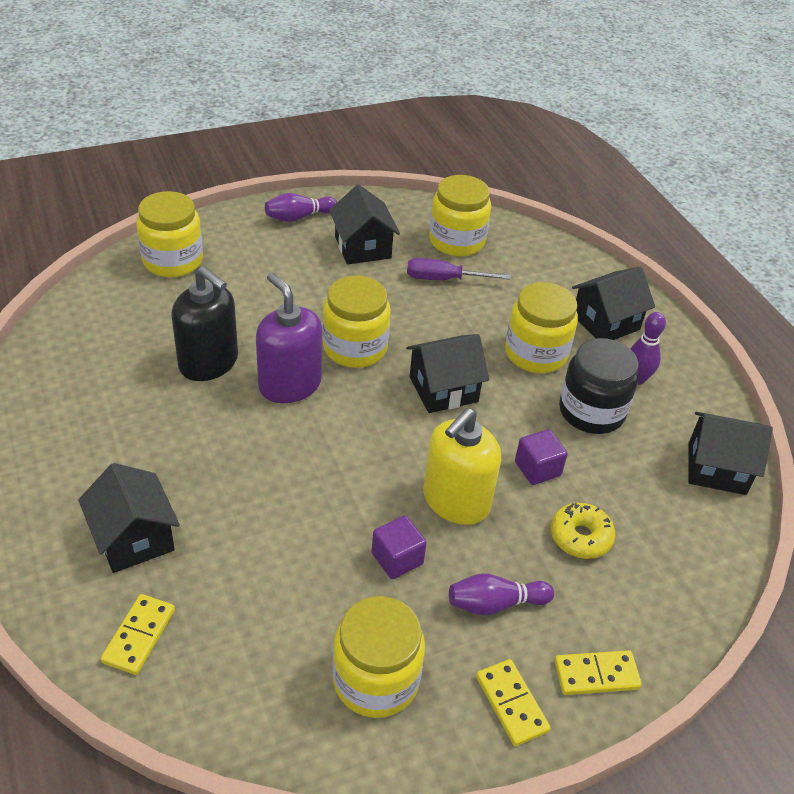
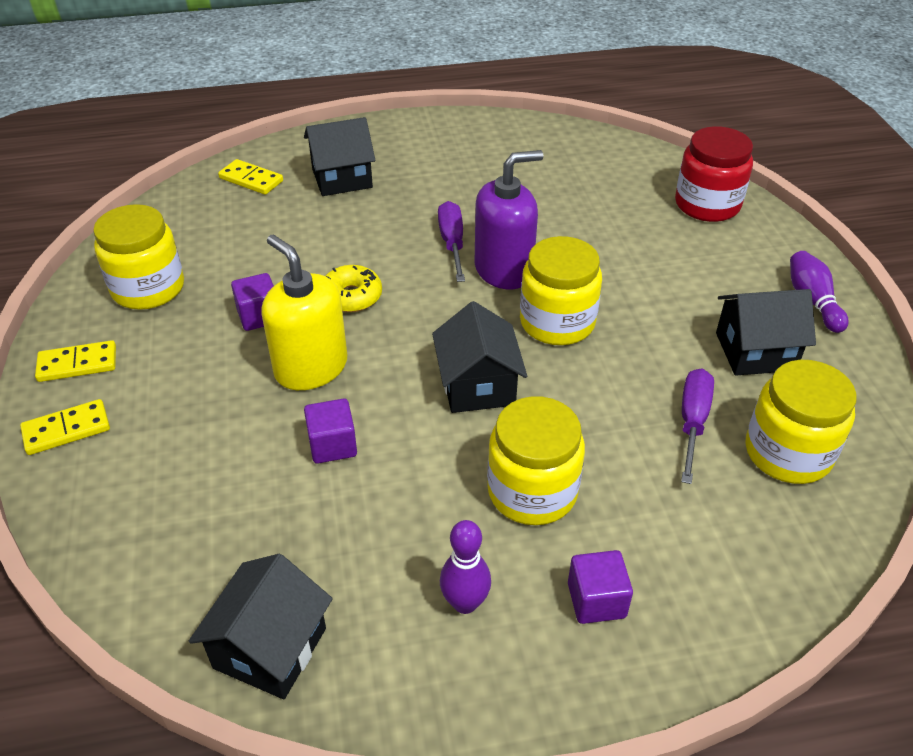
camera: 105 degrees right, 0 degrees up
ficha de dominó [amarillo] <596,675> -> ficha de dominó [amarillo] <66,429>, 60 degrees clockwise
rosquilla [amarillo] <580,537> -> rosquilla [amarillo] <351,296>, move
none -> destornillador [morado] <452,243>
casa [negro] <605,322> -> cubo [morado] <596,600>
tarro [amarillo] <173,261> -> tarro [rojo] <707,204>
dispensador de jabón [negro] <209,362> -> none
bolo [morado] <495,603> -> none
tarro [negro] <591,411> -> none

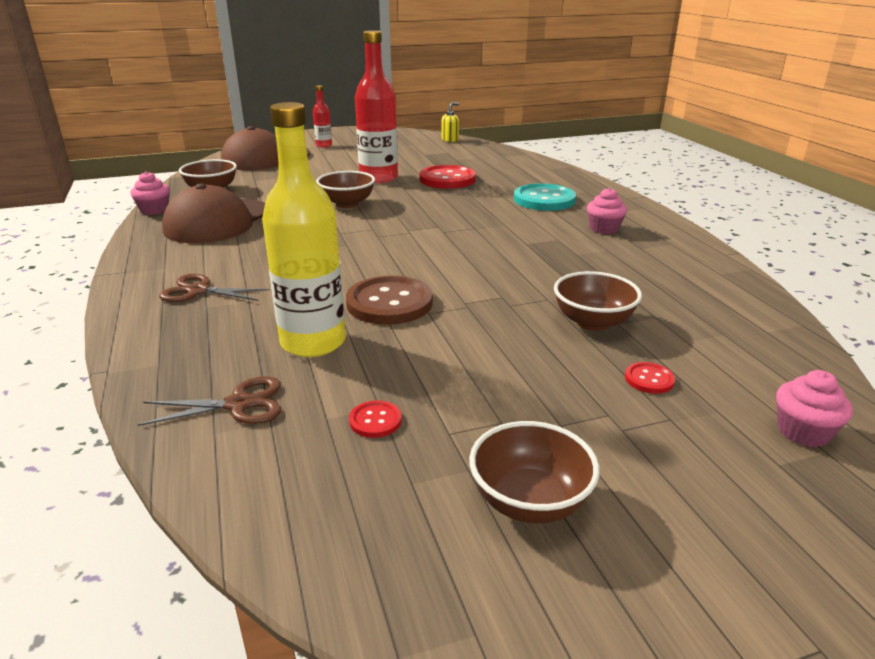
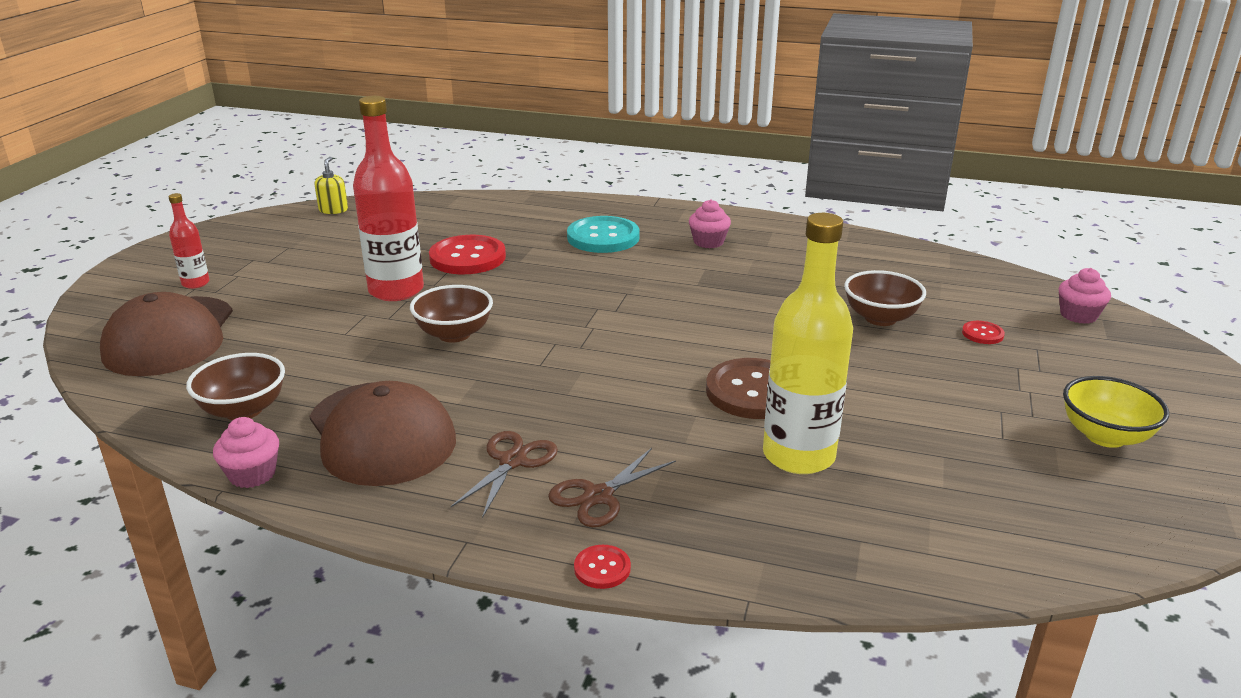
camera: 55 degrees left, 0 degrees up
tijeras [marrón] <239,404> -> tijeras [marrón] <512,461>, move
botón [rojo] <375,420> -> botón [rojo] <602,568>, move
cuenco [marrón] <530,502> -> cuenco [amarillo] <1105,436>

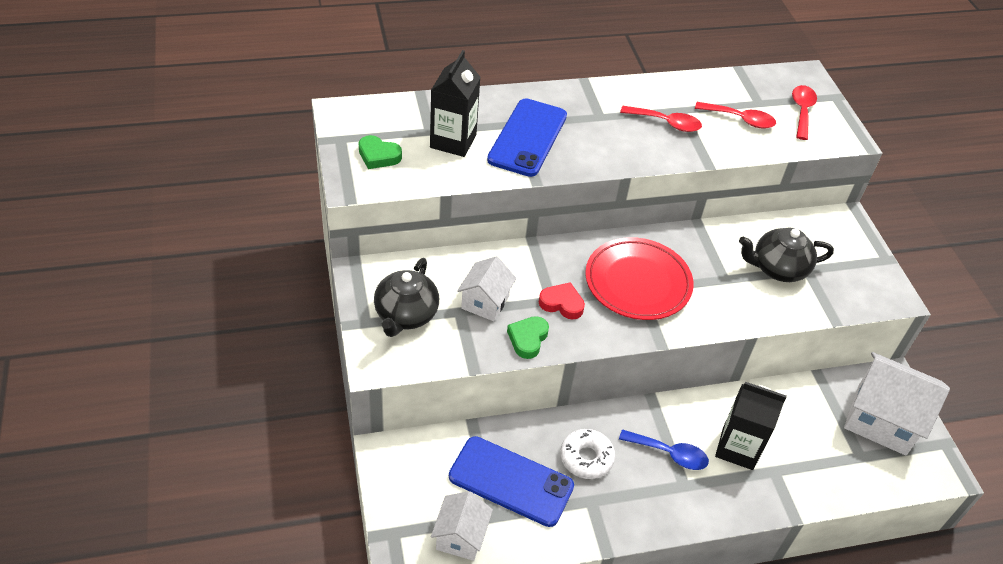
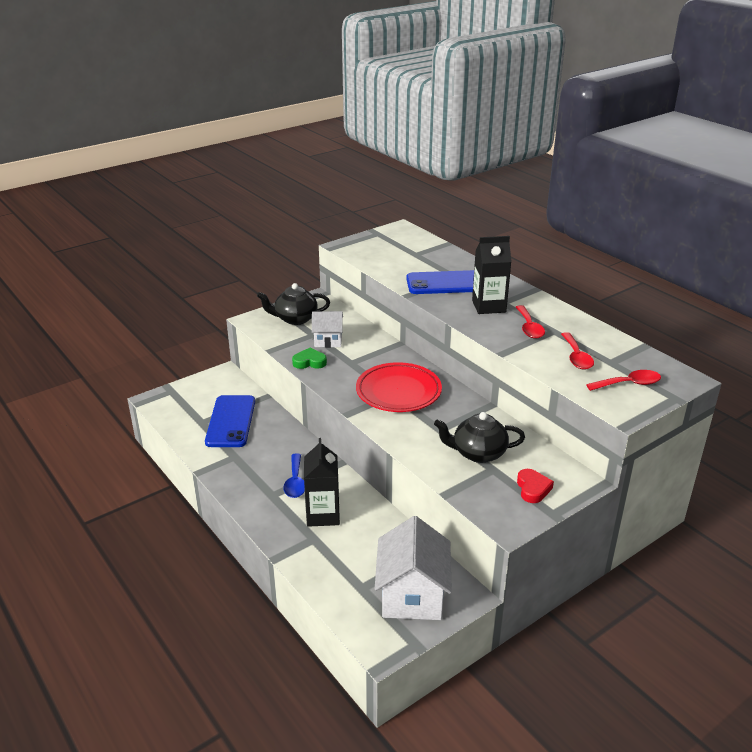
camera: 70 degrees right, 15 degrees down
tetera [negro] <778,268> -> tetera [negro] <478,453>, 60 degrees counterclockwise
cartón de leche [negro] <453,141> -> cartón de leche [negro] <489,306>, move
corazón [rojo] <562,304> -> corazón [rojo] <533,489>, move
corazón [verde] <378,156> -> none
casa [blanco] <461,537> -> none
rosquilla [blanco] <586,458> -> none

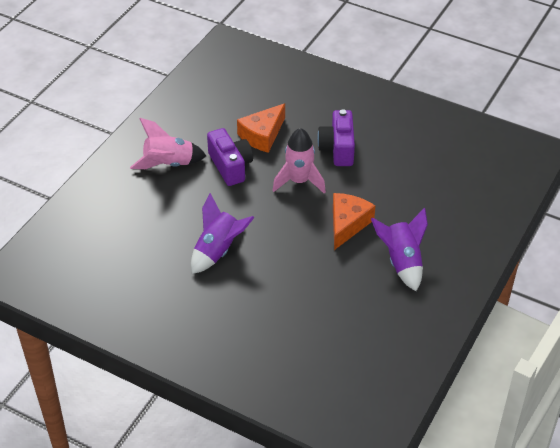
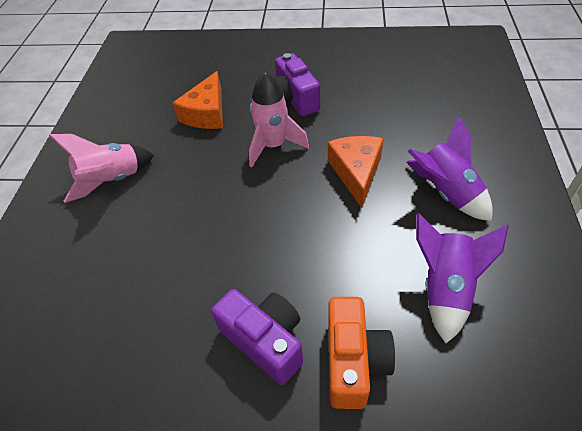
camera: 20 degrees left, 5 degrees up
cámara [morado] <230,166> -> cámara [morado] <265,340>, move
none -> cámara [naranja] <354,361>
cohete [morado] <218,251> -> cohete [morado] <445,288>, move

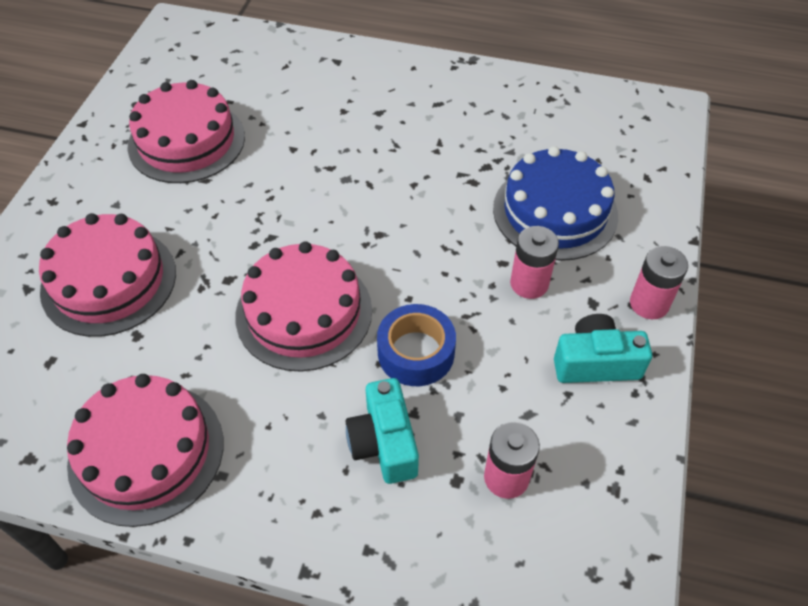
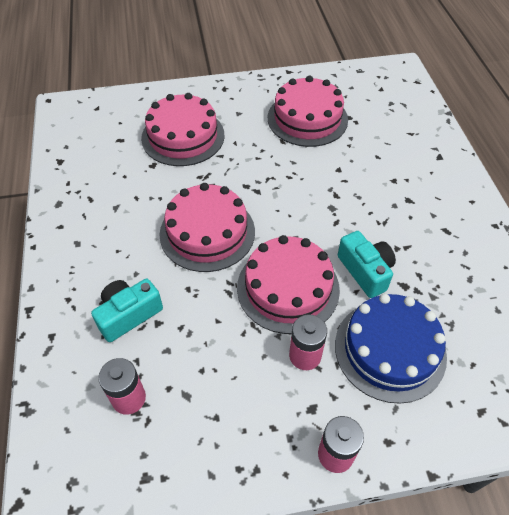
camera: 65 degrees right, 0 degrees up
tarta [rosa] <146,452> -> tarta [rosa] <288,288>, move
cámara [turquesa] <595,363> -> cámara [turquesa] <365,271>, move
cinta adhesiva [azul] <416,352> -> none

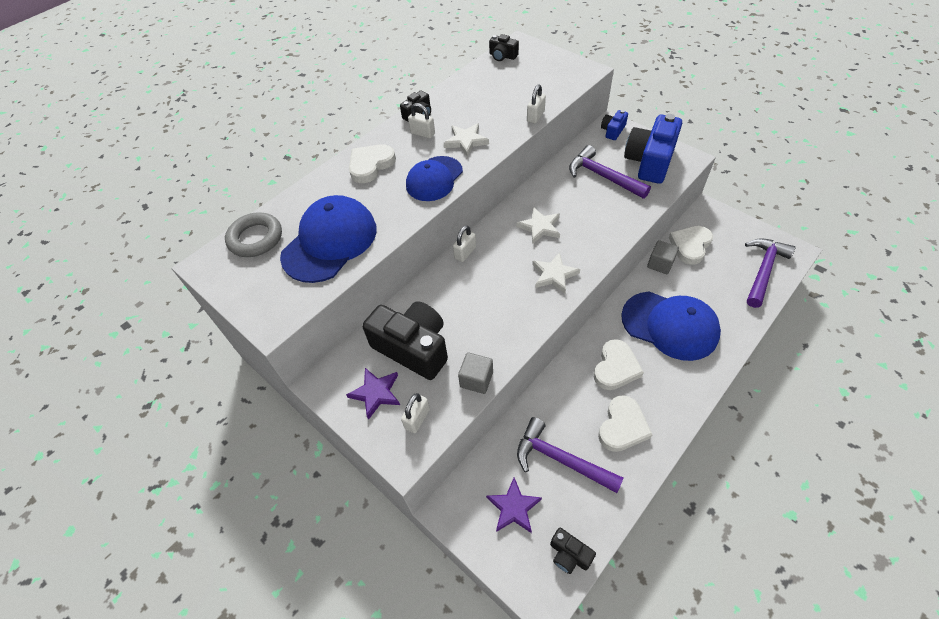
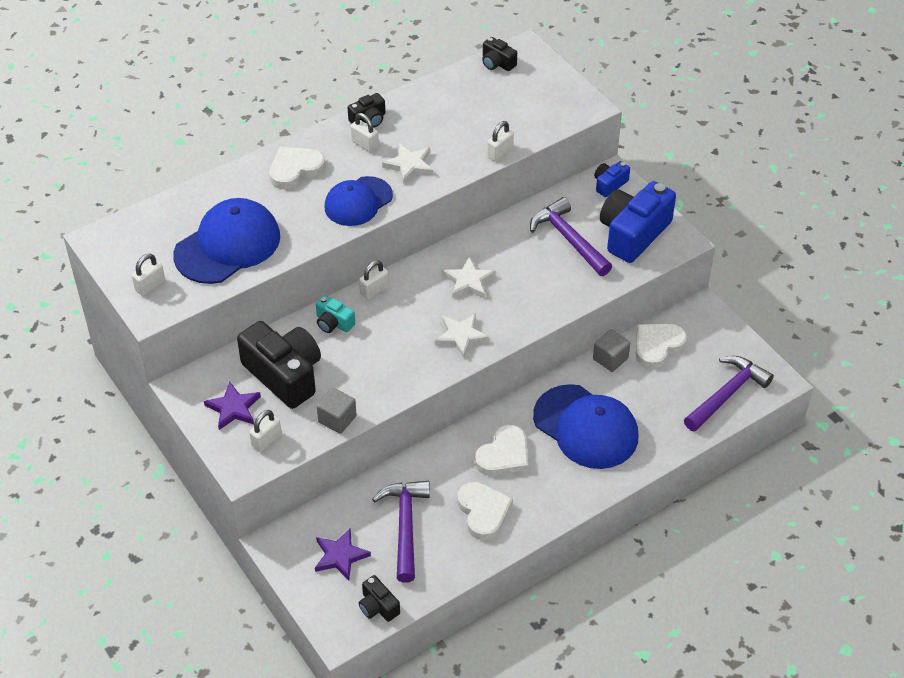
camera: 10 degrees right, 5 degrees down
none -> candado [blanco] <150,286>
none -> cámara [turquesa] <333,323>
martillo [morado] <560,459> -> martillo [morado] <405,526>, 45 degrees clockwise
corazón [blanco] <622,426> -> corazón [blanco] <483,512>, 60 degrees counterclockwise
anillo [gris] <255,238> -> none

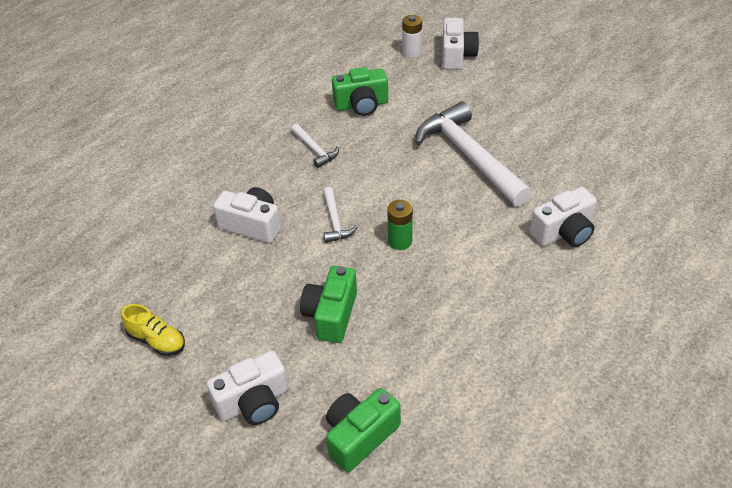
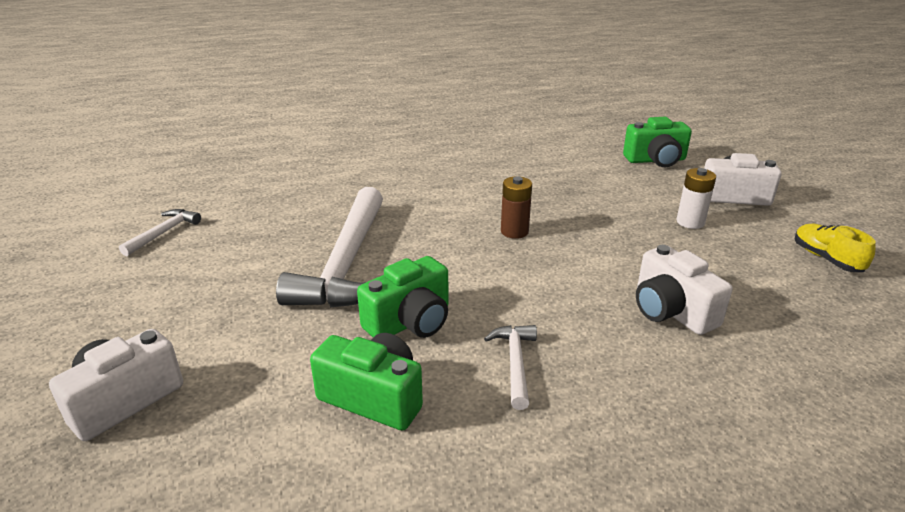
camera: 145 degrees left, 15 degrees down
martillo [blanco] <335,221> -> martillo [blanco] <164,233>, move
cámara [verde] <331,315> -> cámara [verde] <410,322>, move
pila [verde] <400,241> -> pila [marrón] <514,231>
pila [blanco] <412,52> -> pila [blanco] <690,222>, move
cámara [blanco] <564,232> -> none

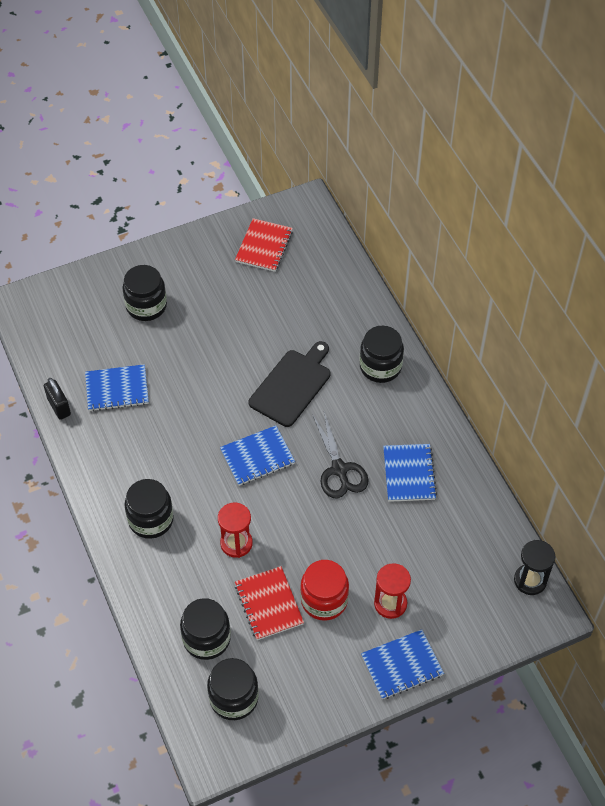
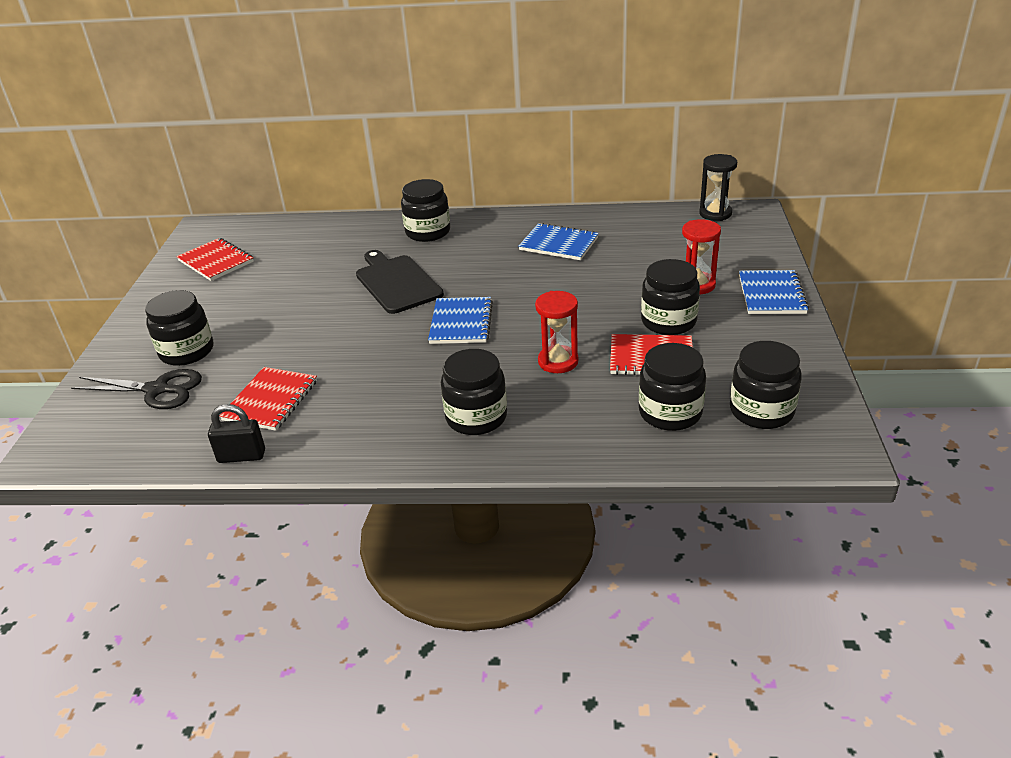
camera: 60 degrees left, 20 degrees down
tijeras [negro] <339,470> -> tijeras [negro] <158,390>, move
cuaderno [azul] <117,389> -> cuaderno [rojo] <270,400>
tarro [rojo] <324,600> -> tarro [negro] <668,321>

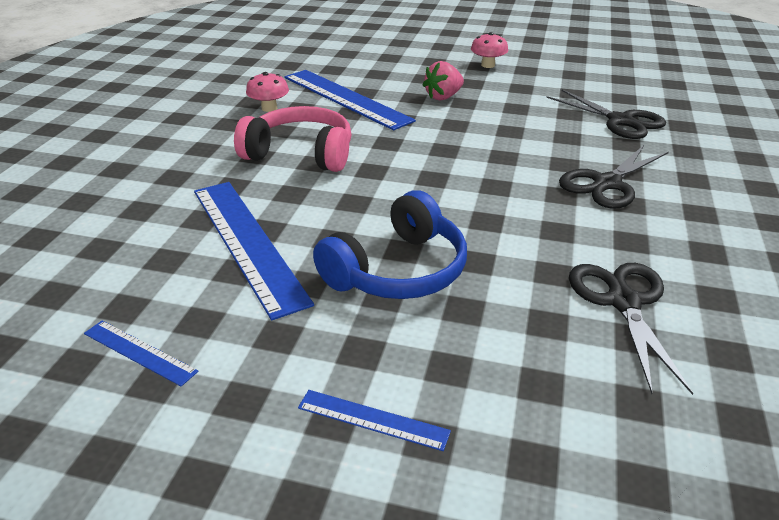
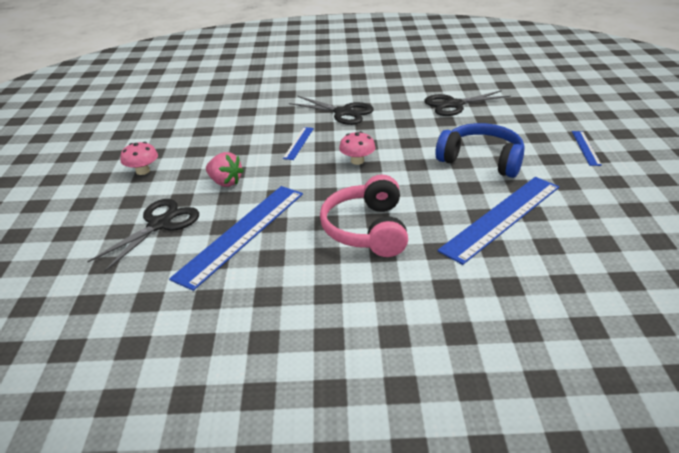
camera: 105 degrees left, 0 degrees up
tijeras [negro] <620,121> -> tijeras [negro] <159,224>, move
regla [azul] <139,352> -> regla [azul] <298,143>, move
seta [rosa] <269,108> -> seta [rosa] <357,161>, move

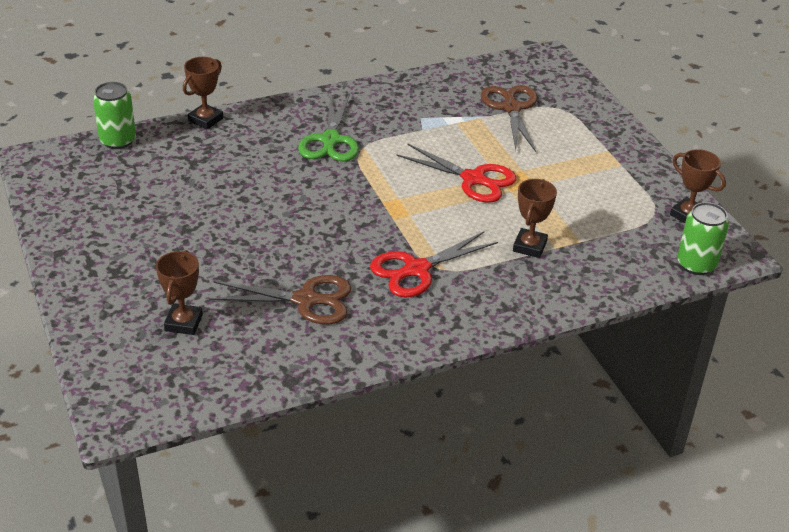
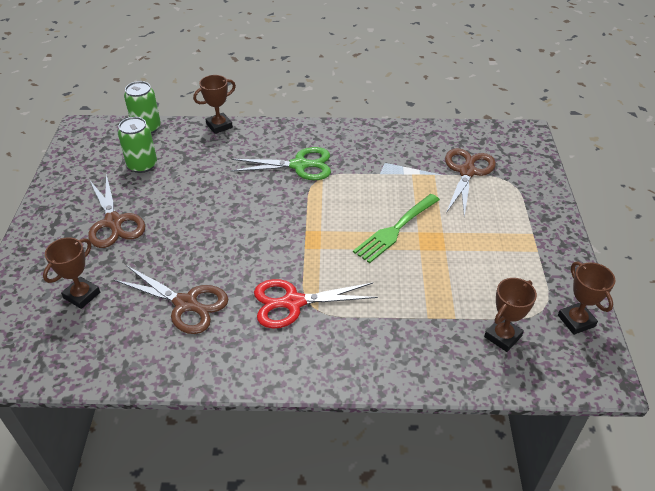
camera: 25 degrees right, 5 degrees up
none -> tijeras [marrón] <114,222>
lata [verde] <696,264> -> lata [verde] <142,165>, move
tijeras [verde] <330,140> -> tijeras [verde] <300,165>, 120 degrees counterclockwise
tijeras [rojo] <474,179> -> tenedor [verde] <395,230>
trofeo [marrón] <530,246> -> trofeo [marrón] <503,336>, move

